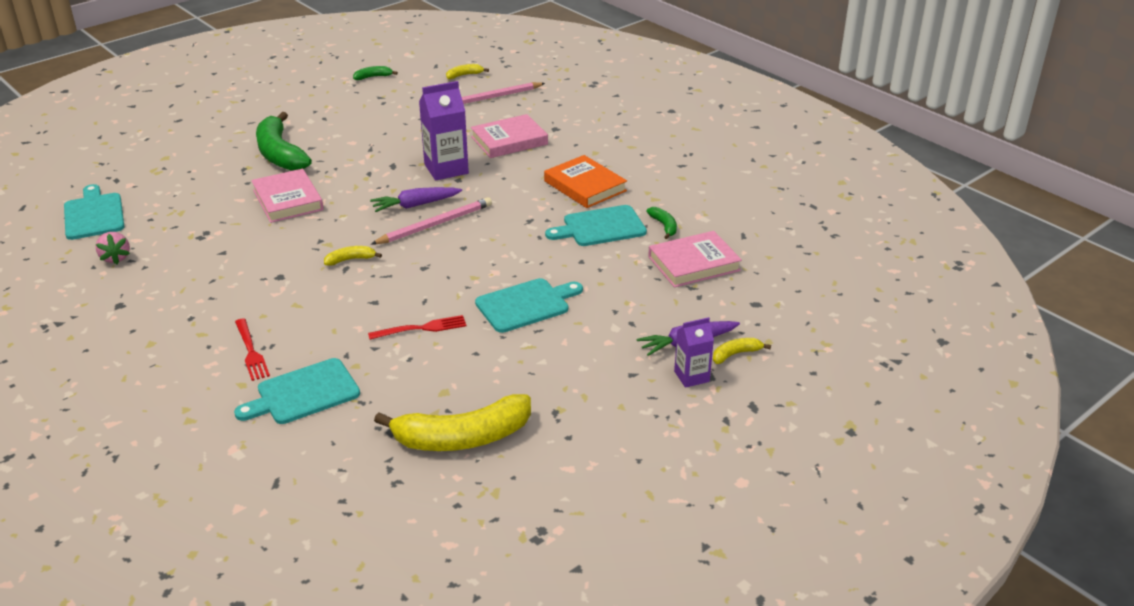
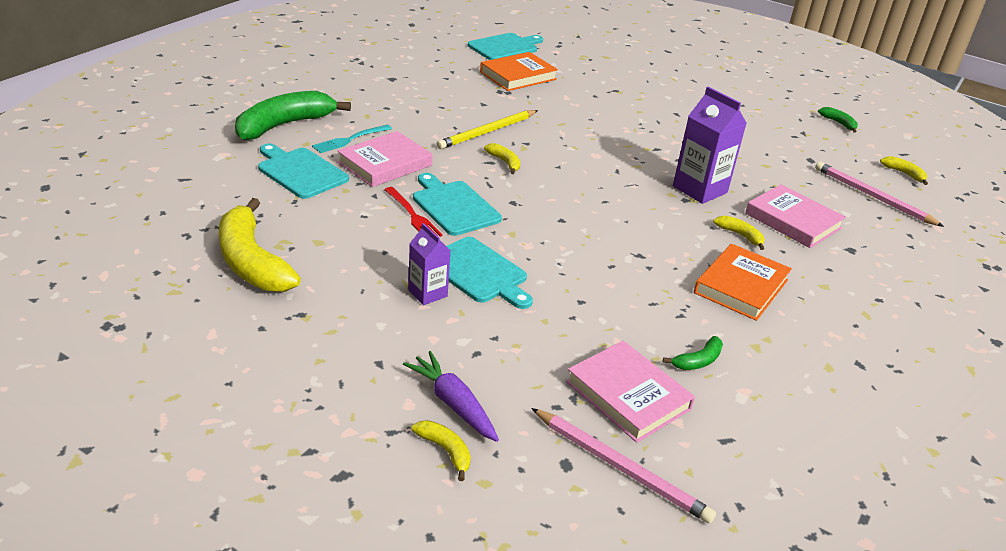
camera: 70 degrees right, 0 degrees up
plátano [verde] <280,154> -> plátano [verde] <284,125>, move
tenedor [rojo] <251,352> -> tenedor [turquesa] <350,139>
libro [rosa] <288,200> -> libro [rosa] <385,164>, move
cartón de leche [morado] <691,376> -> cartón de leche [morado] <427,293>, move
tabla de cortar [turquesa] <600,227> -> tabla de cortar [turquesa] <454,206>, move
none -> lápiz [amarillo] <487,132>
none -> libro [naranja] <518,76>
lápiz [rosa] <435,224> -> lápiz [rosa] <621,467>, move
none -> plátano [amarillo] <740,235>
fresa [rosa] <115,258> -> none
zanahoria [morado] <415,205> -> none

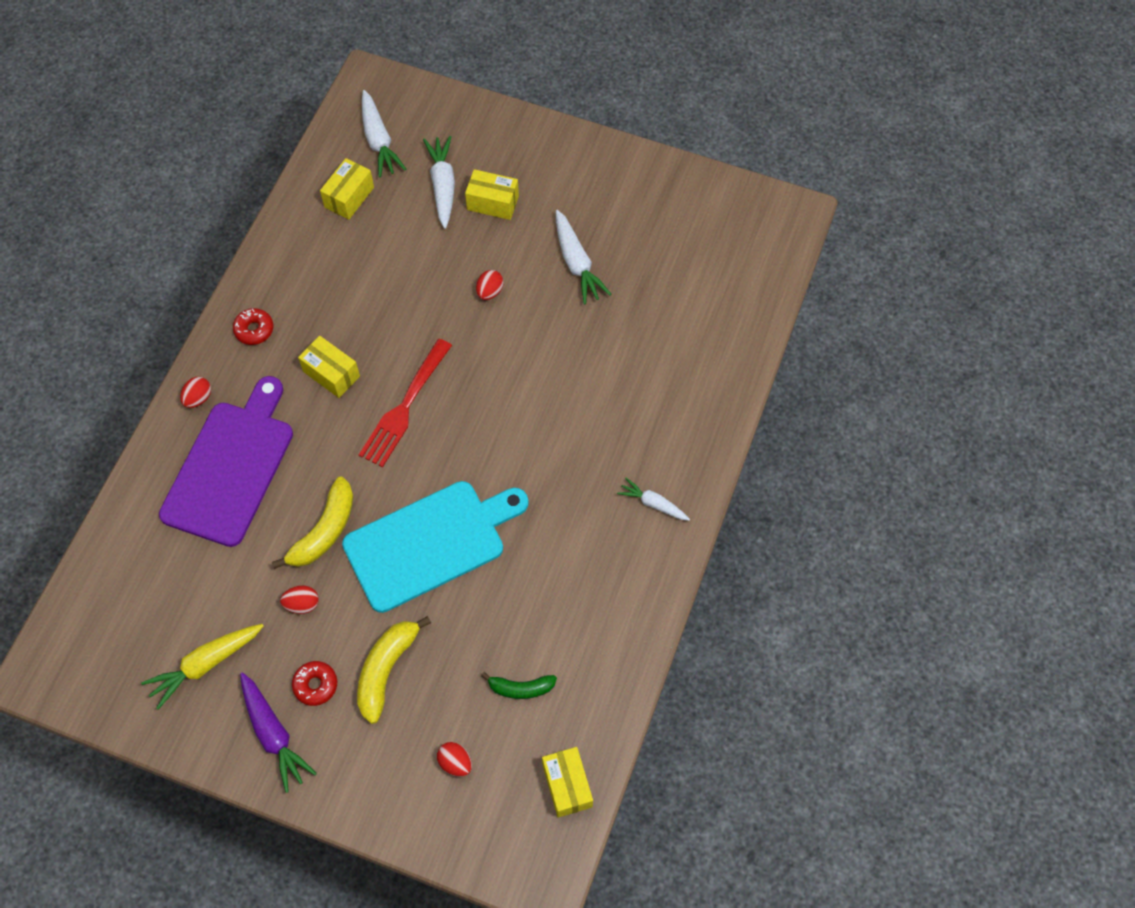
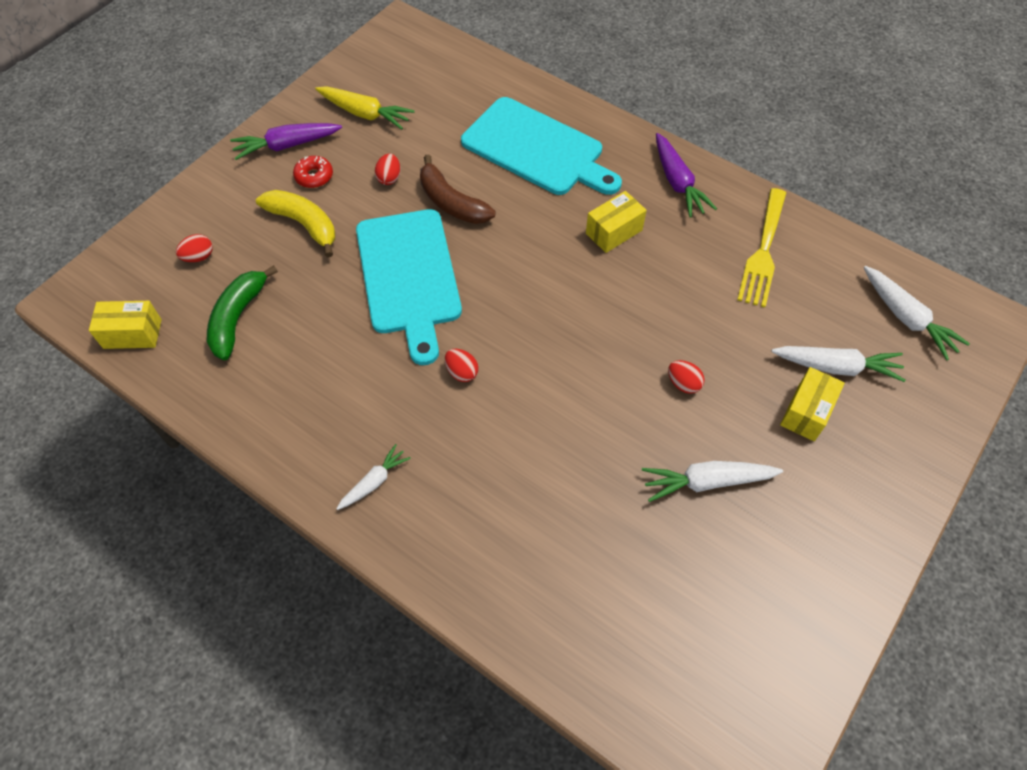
camera: 105 degrees right, 5 degrees down
plátano [verde] <521,688> -> plátano [verde] <237,318>, x1.60
zanahoria [amarillo] <206,664> -> zanahoria [amarillo] <365,113>, 135 degrees clockwise
plátano [amarillo] <324,531> -> plátano [marrón] <451,202>
huevo [rojo] <198,398> -> huevo [rojo] <462,372>, move
tabla de cortar [morado] <230,467> -> tabla de cortar [turquesa] <537,149>
rosquilla [rojo] <254,330> -> zanahoria [morado] <677,182>
none -> tenedor [amarillo] <763,251>
zanahoria [blanco] <379,140> -> zanahoria [blanco] <906,318>, 120 degrees counterclockwise
caja [amarillo] <349,197> -> none
tenedor [rojo] <404,407> -> none

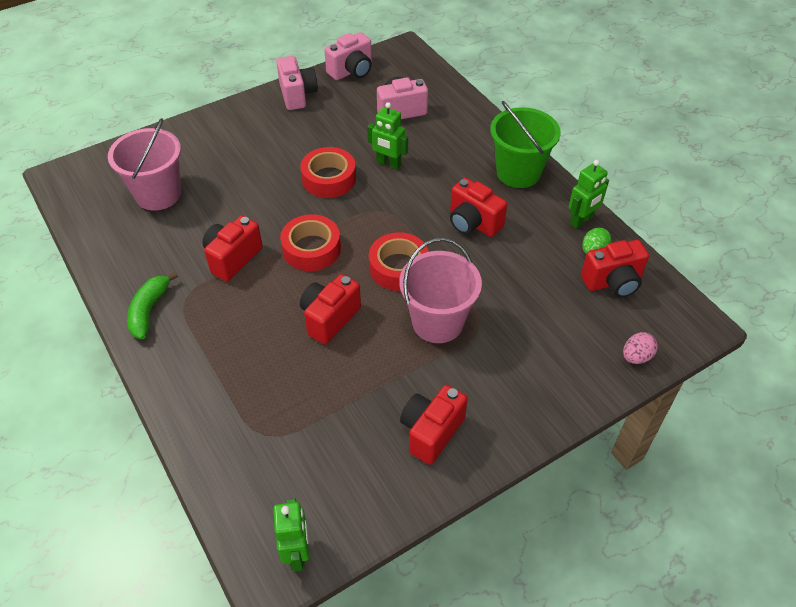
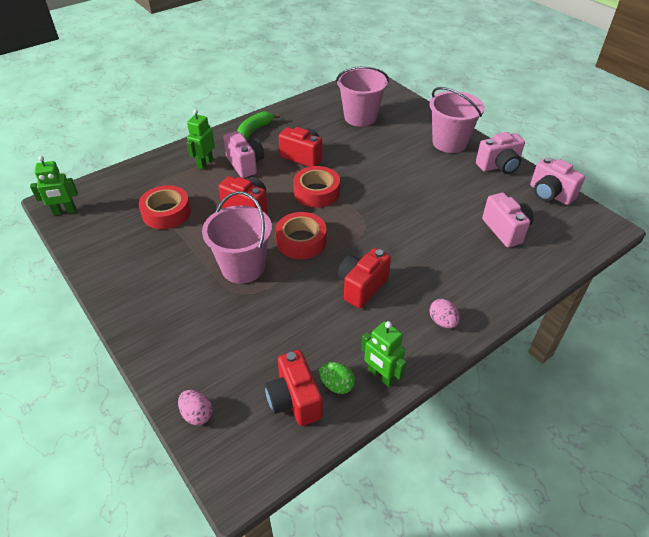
camera: 85 degrees right, 5 degrees down
cinta adhesiva [rojo] <329,179> -> cinta adhesiva [rojo] <166,213>, move
robot [verde] <388,163> -> robot [verde] <205,163>, move
none -> cámara [rosa] <245,164>
plátano [verde] <149,310> -> plátano [verde] <254,130>, 60 degrees counterclockwise
none -> balde [rosa] <449,143>
balde [verde] <518,172> -> huevo [rosa] <442,321>
cámara [rojo] <431,432> -> none

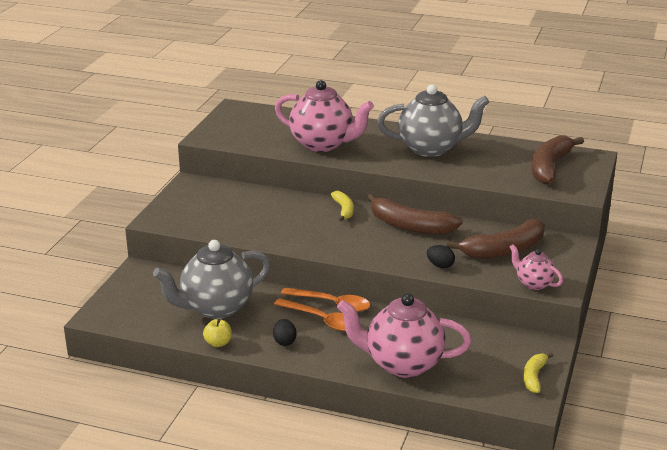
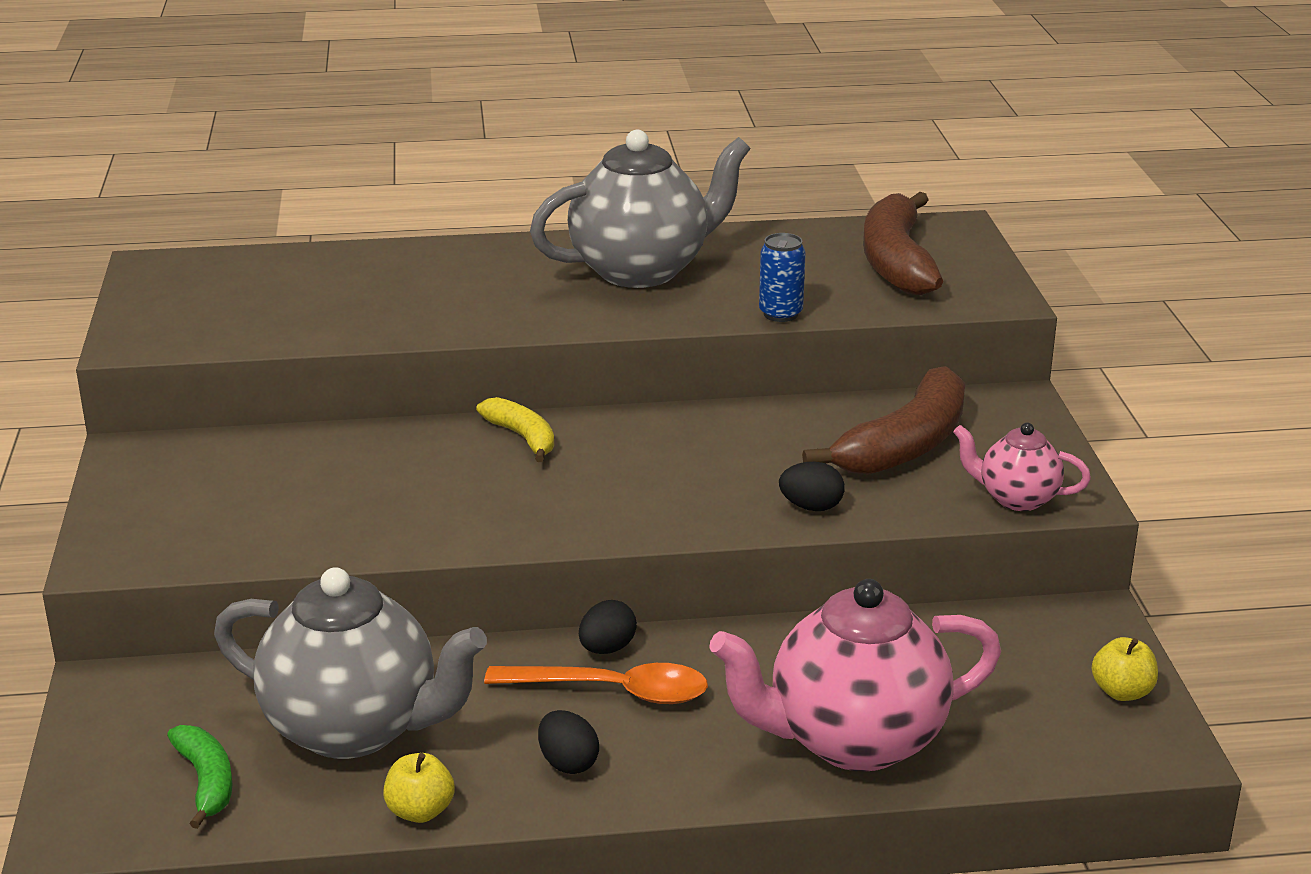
camera: 25 degrees left, 0 degrees up
none -> plátano [verde] <206,781>
tetera [gris] <216,308> -> tetera [gris] <355,729>, 105 degrees counterclockwise
cuchara [naranja] <332,304> -> huevo [negro] <607,649>
none -> lata [azul] <780,314>
plátano [amarillo] <534,377> -> manzana [amarillo] <1122,692>
tetera [rosa] <323,144> -> none
plátano [marrón] <410,226> -> none

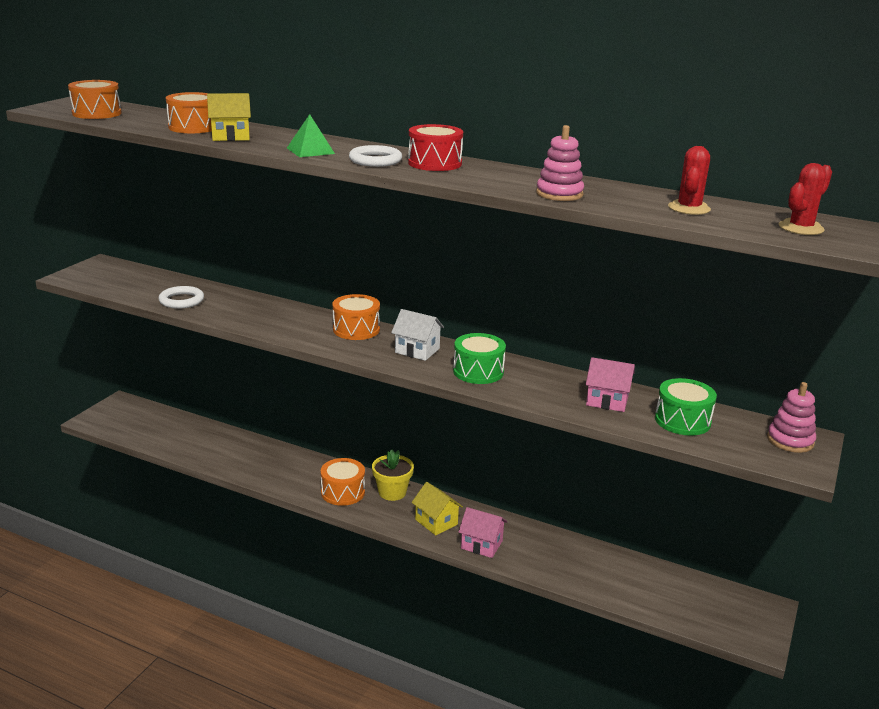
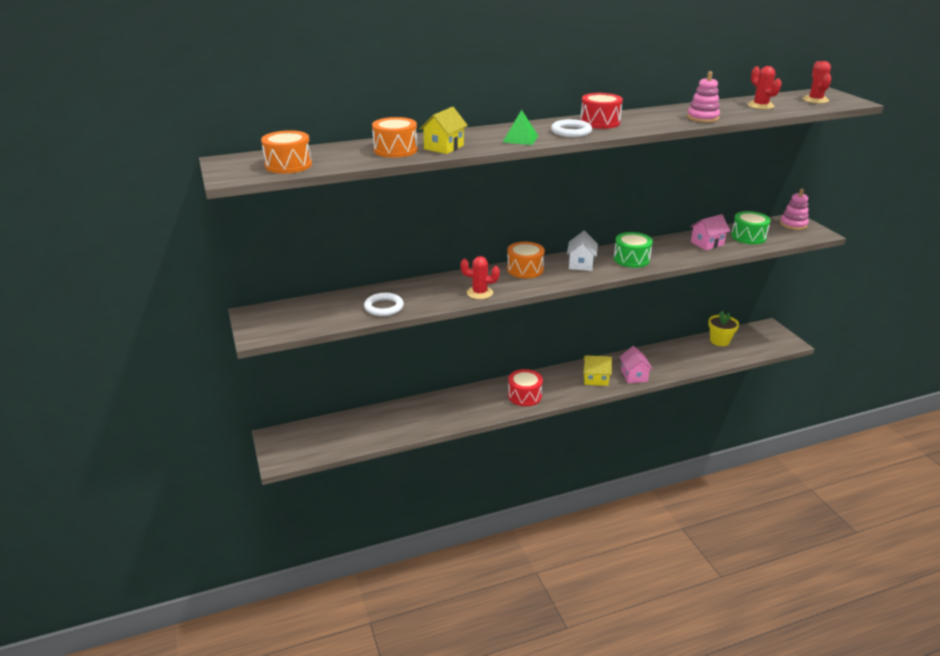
camera: 45 degrees left, 5 degrees up
none -> cactus [rojo] <479,293>
tambor [naranja] <343,492> -> tambor [rojo] <524,395>
casa [blanco] <417,350> -> casa [blanco] <581,264>, 60 degrees counterclockwise
casa [rosa] <481,545> -> casa [rosa] <634,375>, 75 degrees counterclockwise
maceta [amarillo] <392,492> -> maceta [amarillo] <719,341>, move

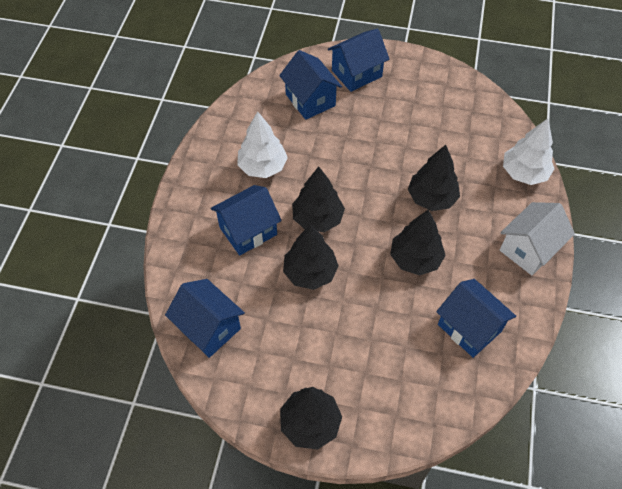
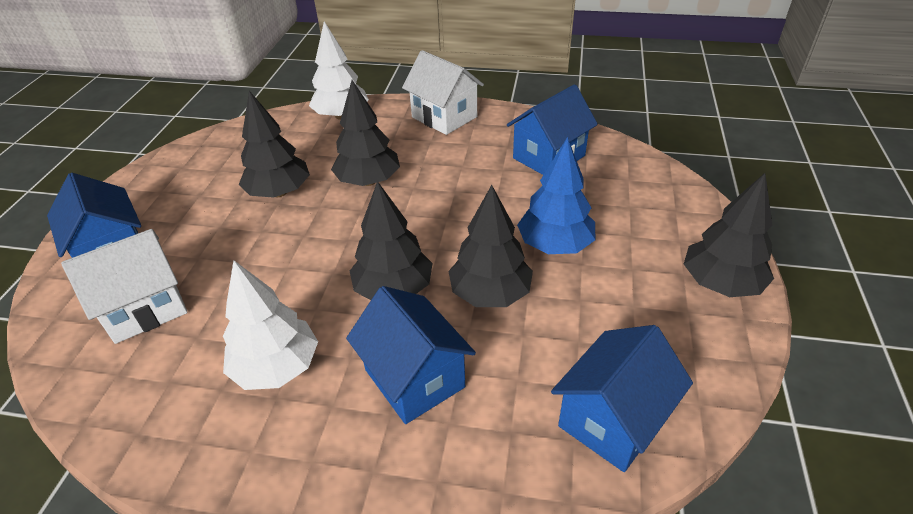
camera: 90 degrees left, 15 degrees down
casa [azul] <310,100> -> casa [blanco] <145,308>
árbol [negro] <415,259> -> árbol [negro] <279,192>, move
none -> árbol [azul] <555,245>

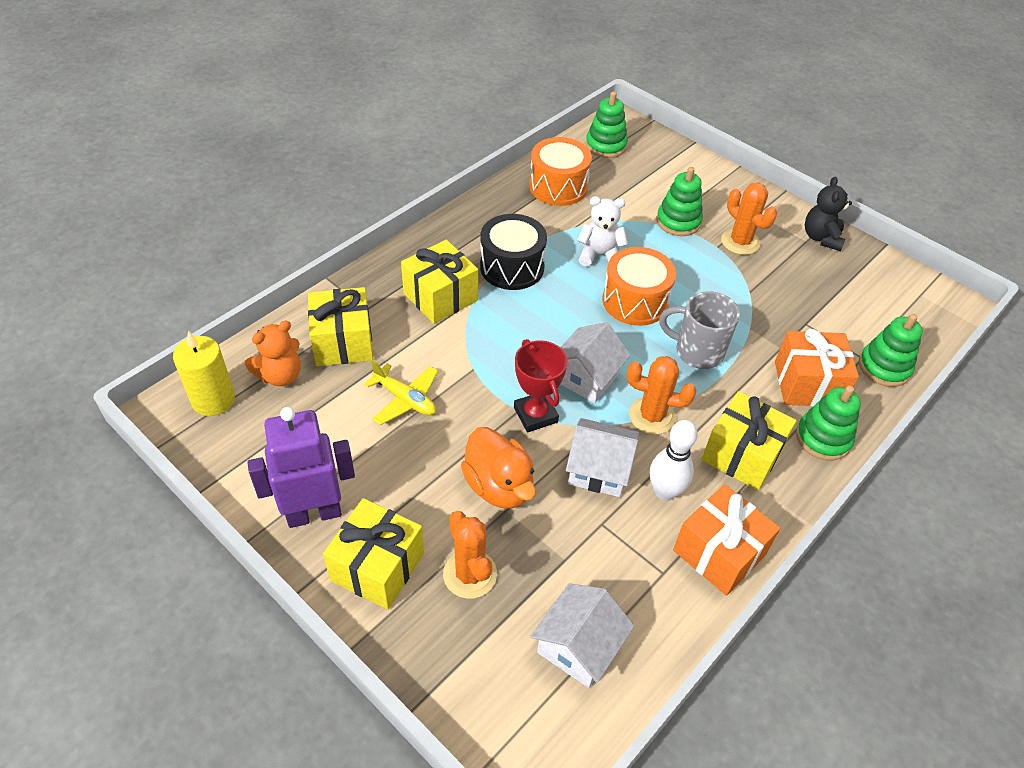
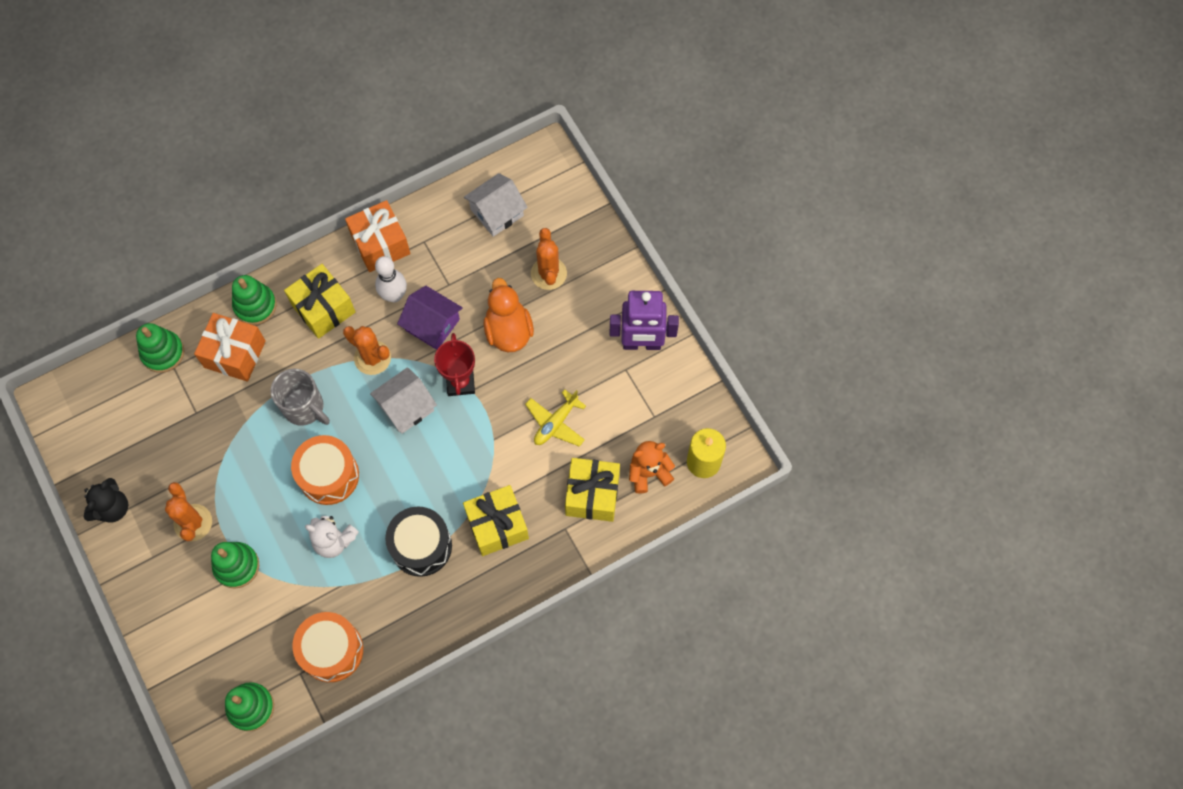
camera: 160 degrees left, 20 degrees up
casa [blanco] <599,469> -> casa [morado] <432,325>
avión [amarillo] <405,399> -> avión [amarillo] <555,423>, 105 degrees counterclockwise
regalo [amarillo] <377,567> -> none

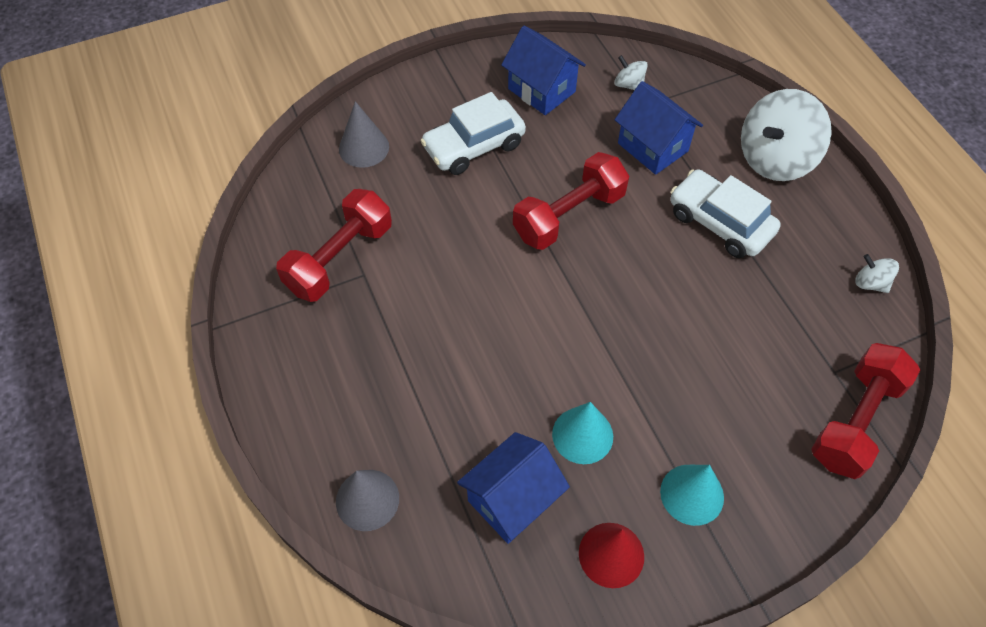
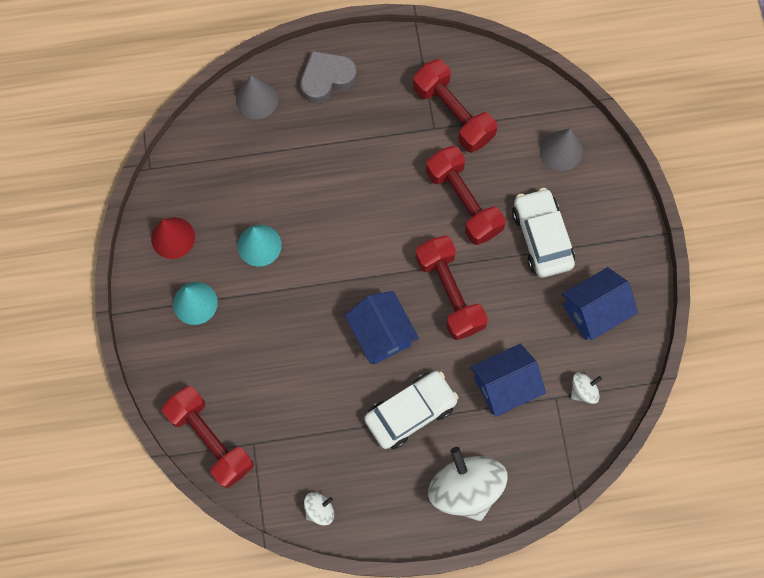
camera: 105 degrees right, 15 degrees up
none -> corazón [gris] <326,79>
casa [azul] <512,500> -> casa [azul] <381,334>, move
none -> mancuerna [rojo] <463,202>

